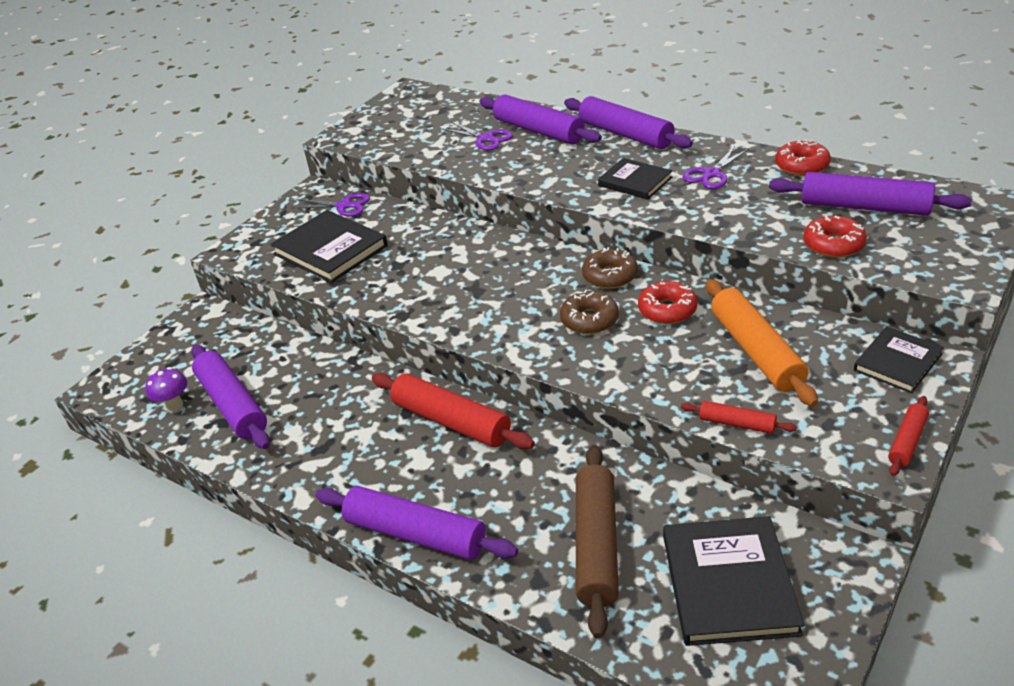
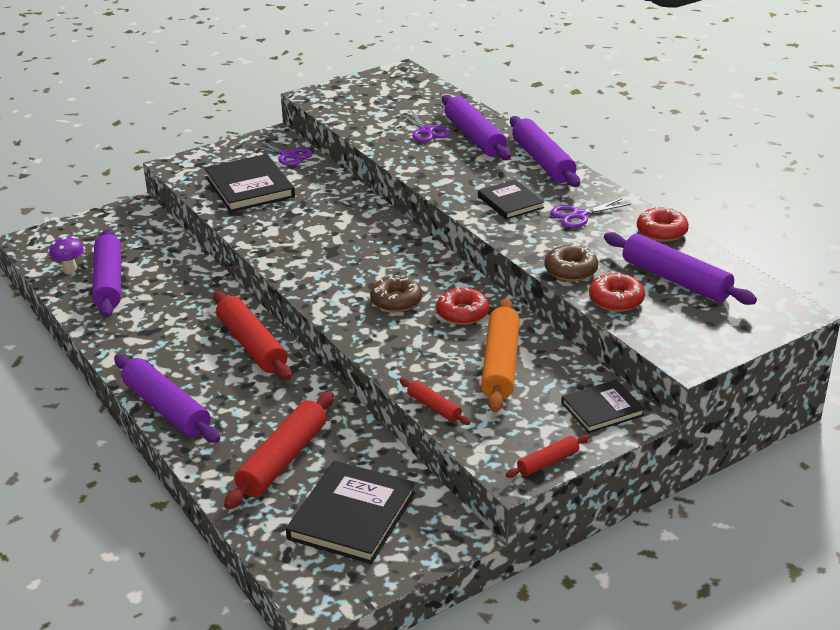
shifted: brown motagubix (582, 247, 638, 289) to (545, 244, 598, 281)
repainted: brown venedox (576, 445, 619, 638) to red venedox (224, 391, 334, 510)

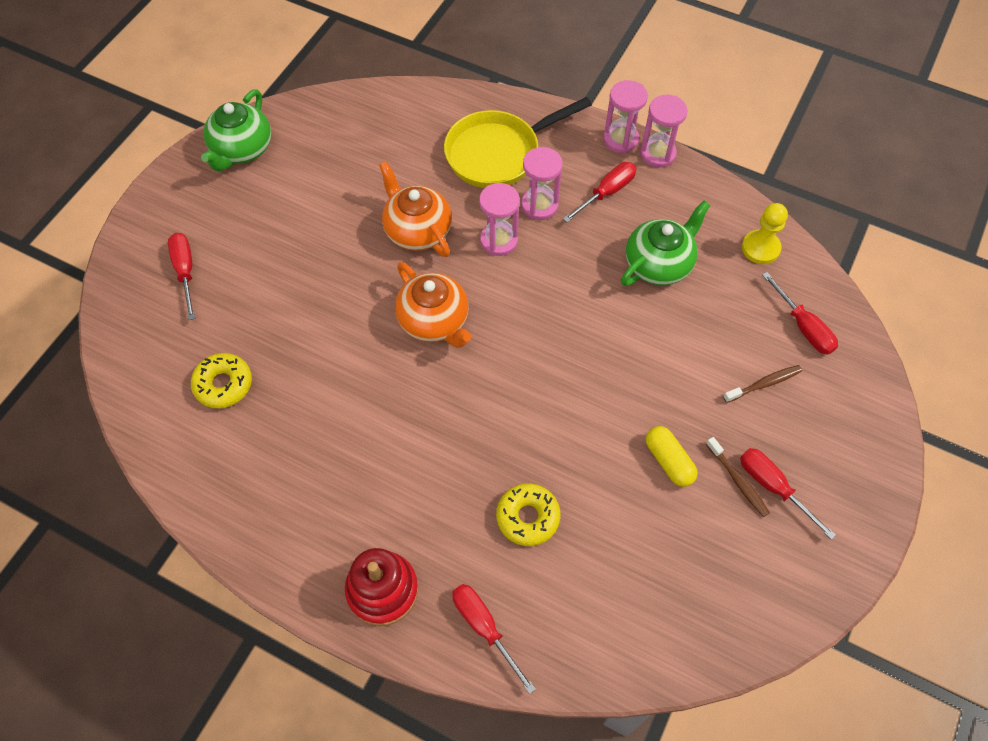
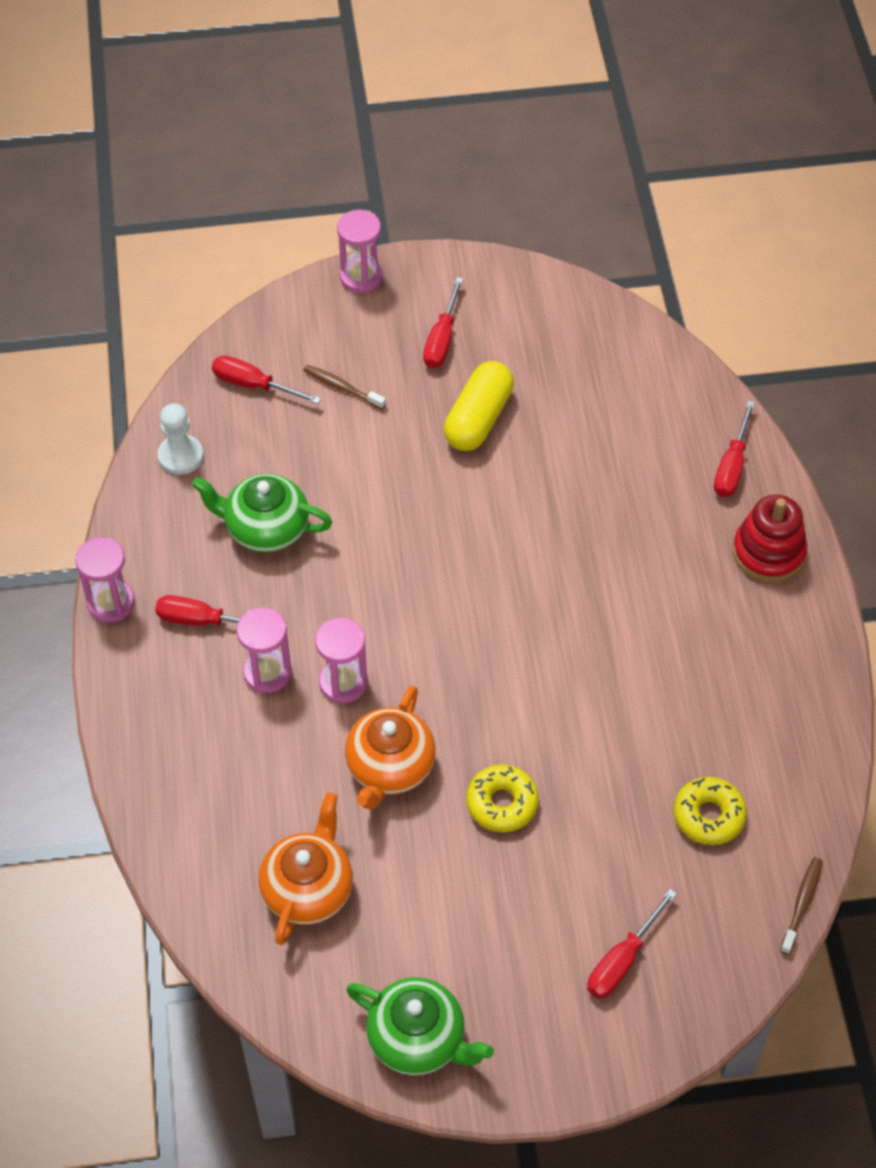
gone: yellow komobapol (444, 97, 592, 188)
shifted: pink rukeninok (603, 80, 648, 153) to (337, 210, 383, 293); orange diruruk (395, 262, 471, 348) to (259, 792, 353, 945); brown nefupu (706, 437, 770, 517) to (780, 857, 823, 955); yellow motagubix (496, 483, 560, 546) to (466, 764, 539, 832)
repainted: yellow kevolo (742, 203, 788, 264) to white kevolo (157, 404, 203, 475)
rotated: green diruruk (201, 89, 271, 172) = (346, 977, 494, 1075) 45 degrees clockwise; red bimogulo (762, 272, 838, 355) = (212, 355, 321, 404) 90 degrees counterclockwise
scaled: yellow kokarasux (646, 426, 698, 487) = (444, 361, 514, 451) x1.52

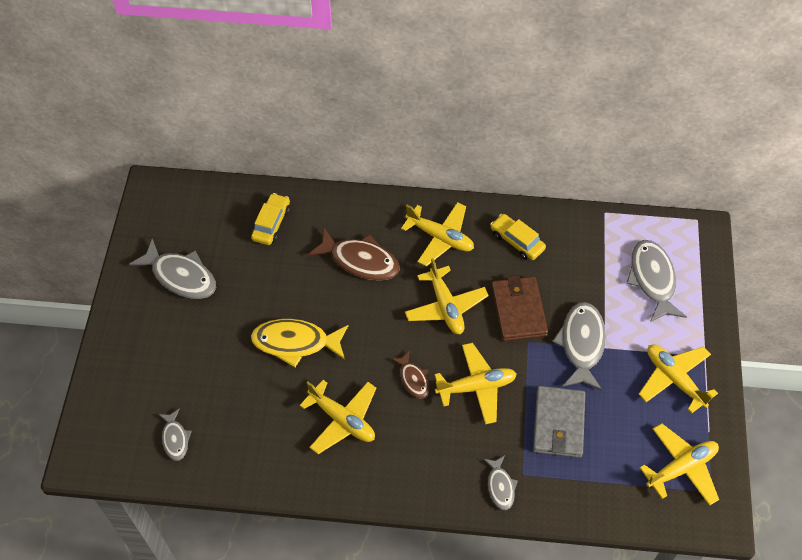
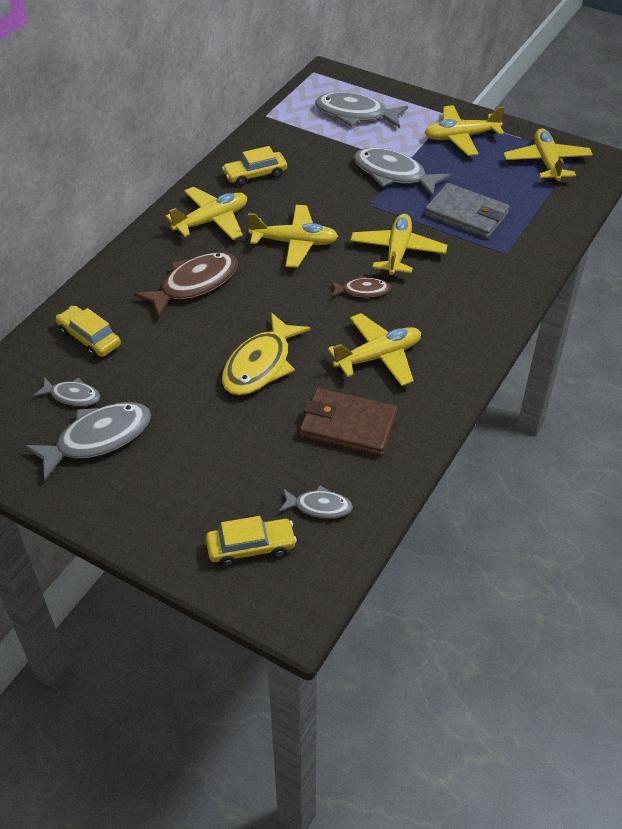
new: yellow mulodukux (206, 516, 297, 567)
shifted: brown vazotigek (491, 275, 548, 341) to (300, 388, 398, 457); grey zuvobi (483, 456, 518, 510) to (33, 377, 100, 406)

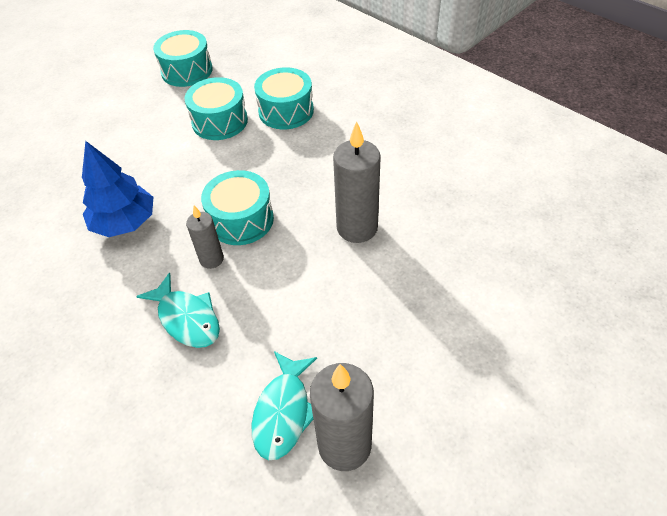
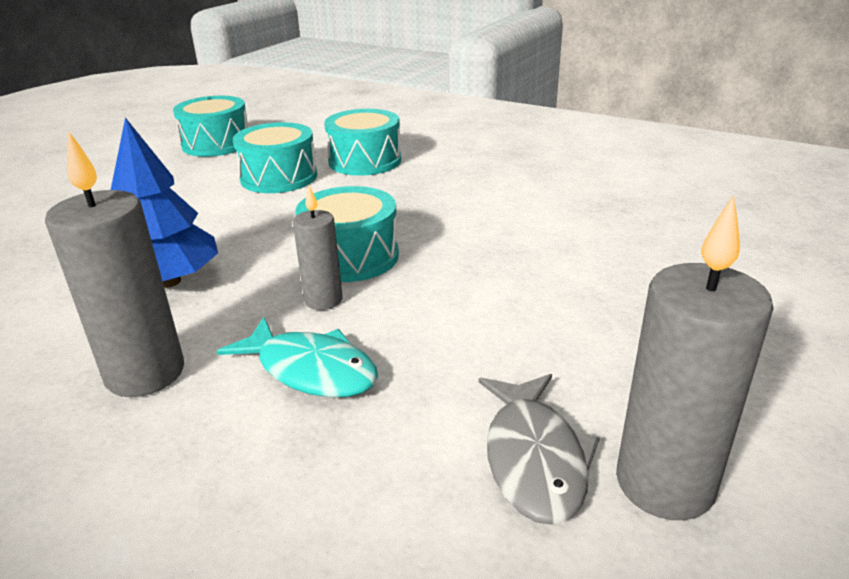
shifted: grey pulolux (333, 121, 381, 243) to (45, 131, 184, 397)
repainted: turquoise zuvobi (251, 351, 317, 460) to grey zuvobi (478, 374, 600, 525)

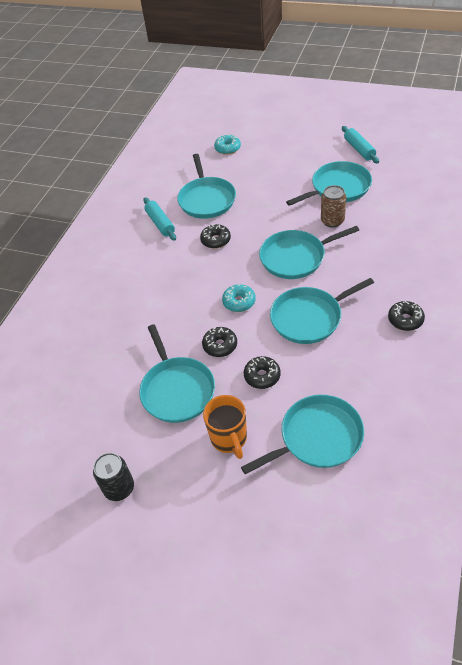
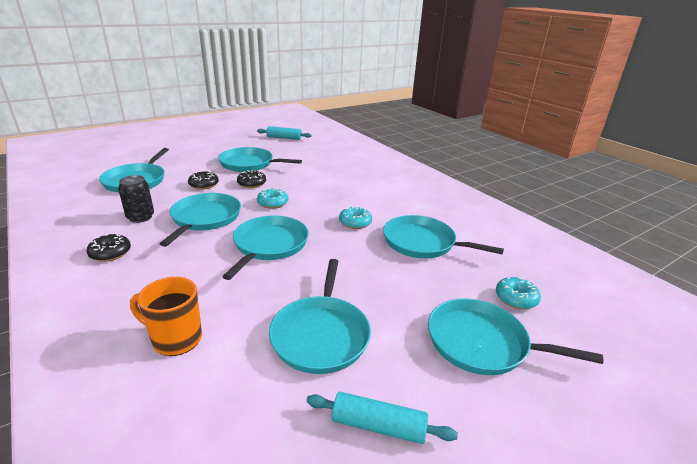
gone: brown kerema (321, 185, 346, 228)
new: turquoise komobapol (428, 298, 603, 375)
shifted: turquoise venedox (143, 197, 176, 241) to (257, 126, 312, 140); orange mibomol (203, 395, 247, 459) to (130, 277, 202, 356); black kerema (93, 453, 134, 501) to (118, 175, 154, 223)
repainted: black motagubix (200, 224, 231, 249) to turquoise motagubix (339, 206, 372, 229)

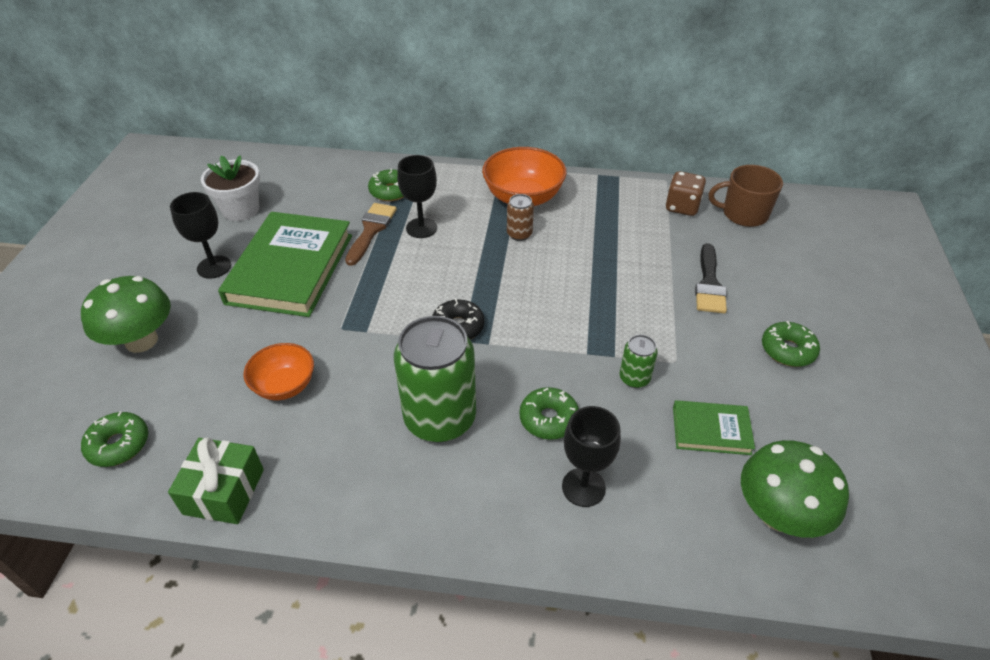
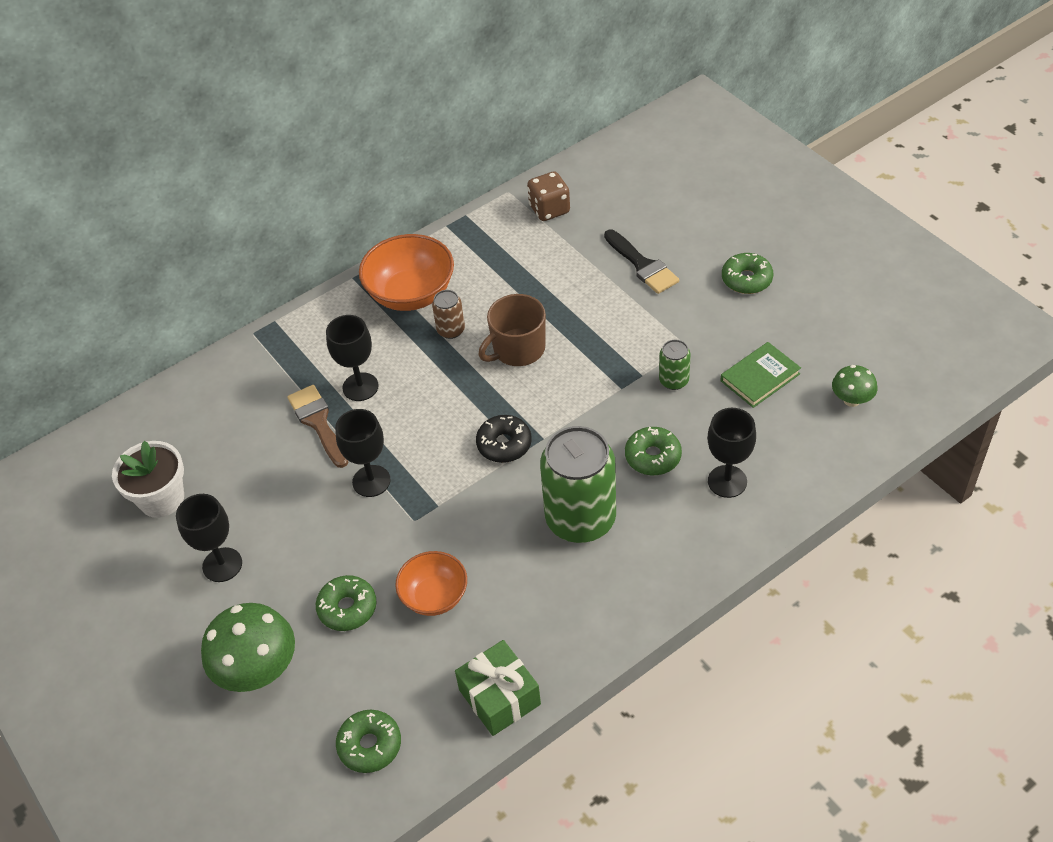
gone: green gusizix (218, 212, 352, 317)
new: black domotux (335, 409, 391, 497)
shifted: brown mibomol (709, 165, 783, 227) to (479, 294, 546, 366); green motagubix (368, 168, 404, 201) to (316, 575, 377, 631)
scaled: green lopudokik (741, 440, 849, 538) = (832, 365, 877, 407) x0.54

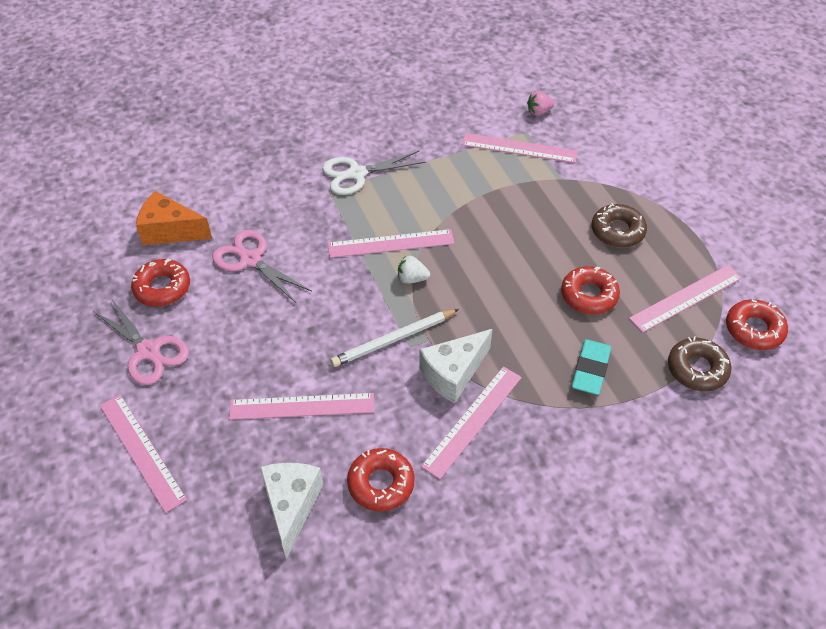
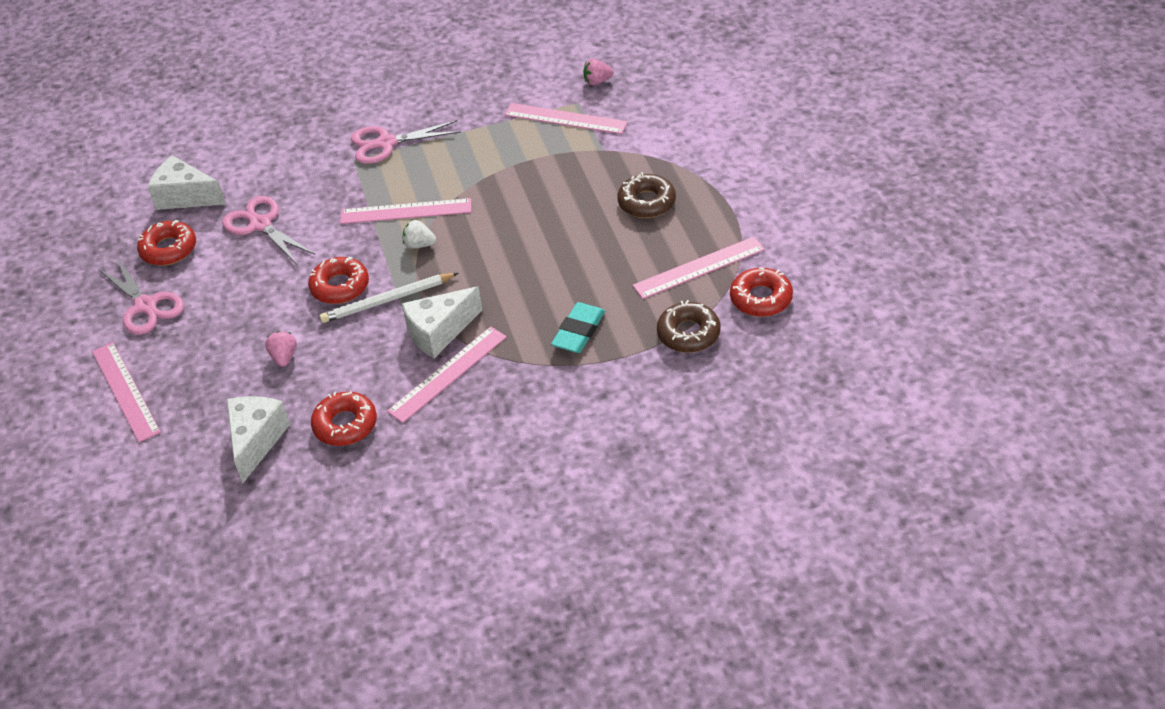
shifted: red motagubix (561, 266, 620, 314) to (308, 257, 369, 304)
swapped: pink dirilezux (229, 393, 374, 420) to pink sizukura (265, 331, 297, 367)
repainted: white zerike (322, 150, 426, 195) to pink zerike (351, 120, 461, 164); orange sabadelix (136, 191, 212, 245) to white sabadelix (148, 155, 226, 210)

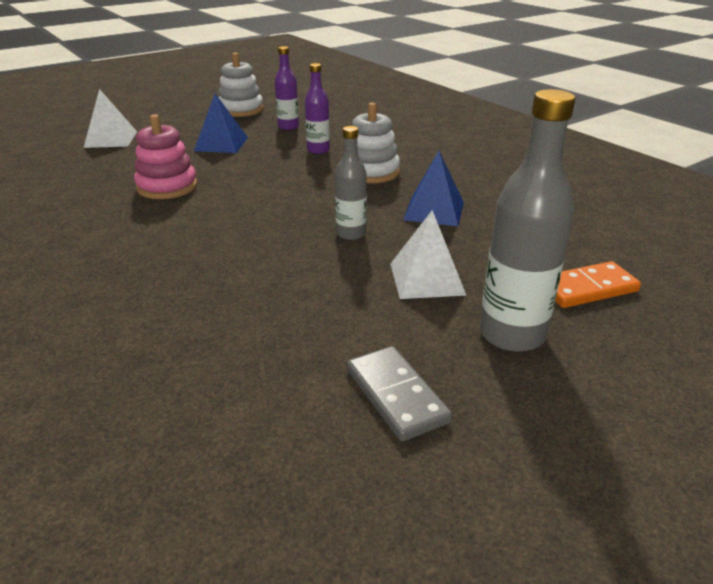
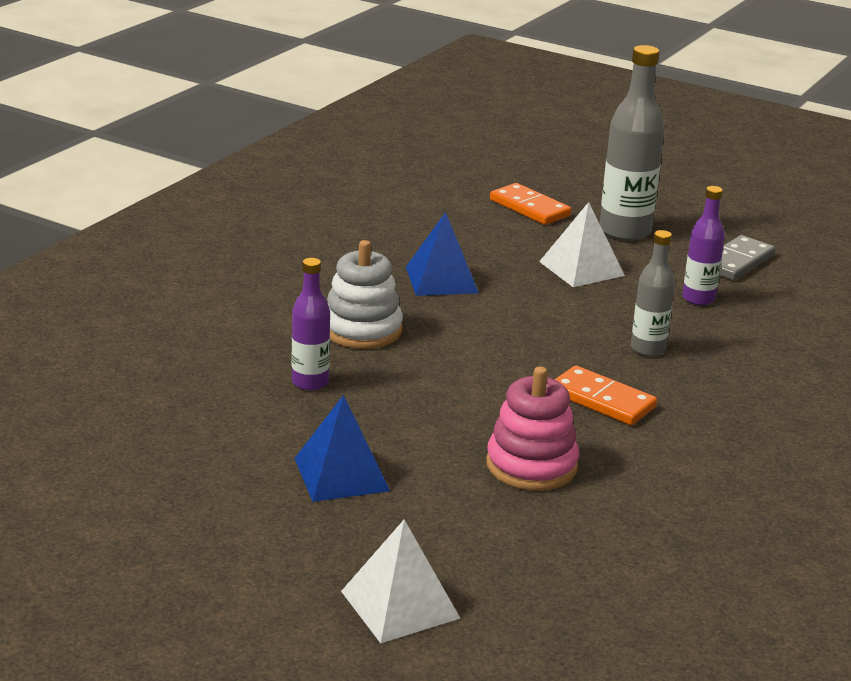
gone: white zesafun (219, 52, 263, 117)
new: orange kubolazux (554, 365, 657, 425)
shifted: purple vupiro (275, 46, 299, 130) to (682, 186, 725, 305); grey vupiro (335, 126, 367, 240) to (631, 230, 675, 356)

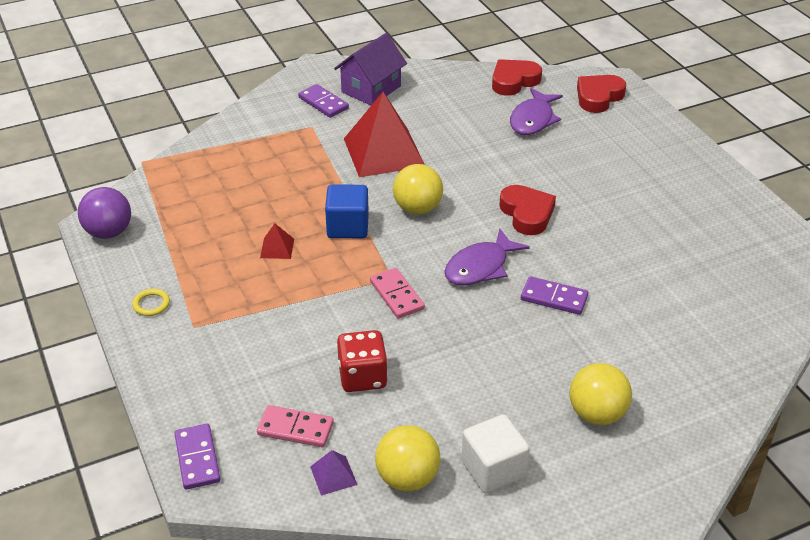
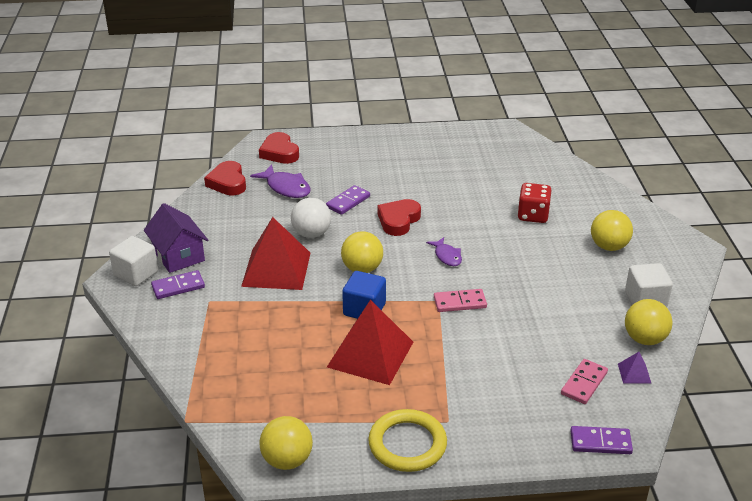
new: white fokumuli (291, 198, 331, 238); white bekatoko (109, 236, 158, 286)
shifted: purple kubolazux (521, 276, 589, 315) to (326, 185, 370, 215); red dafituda (337, 330, 388, 392) to (517, 183, 552, 223)
repainted: purple fokumuli (78, 187, 131, 239) to yellow fokumuli (259, 416, 313, 470)
rotated: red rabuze (499, 185, 556, 235) = (378, 199, 421, 236) 60 degrees counterclockwise
scaled: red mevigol (260, 223, 294, 259) = (327, 300, 413, 385) x2.43; purple zuvobi (445, 229, 530, 285) = (426, 237, 462, 266) x0.64; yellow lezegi (132, 289, 170, 316) = (368, 409, 447, 472) x2.27

